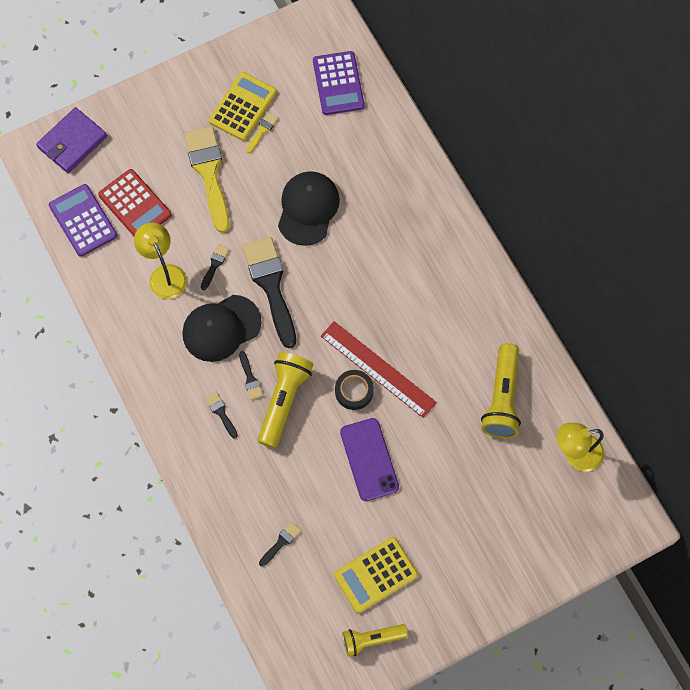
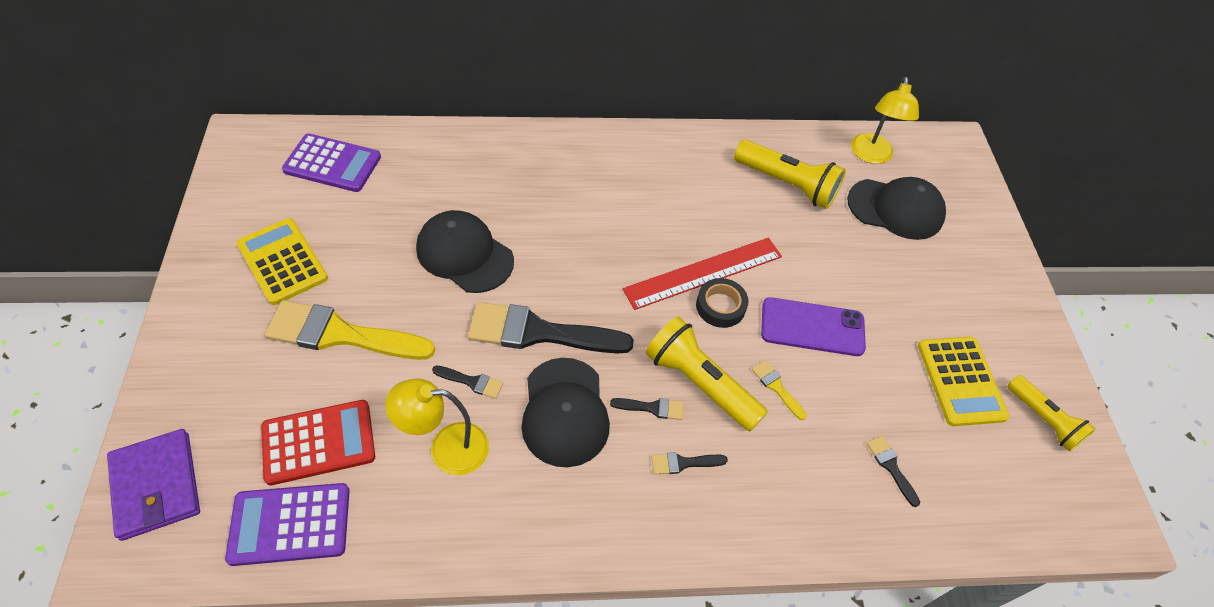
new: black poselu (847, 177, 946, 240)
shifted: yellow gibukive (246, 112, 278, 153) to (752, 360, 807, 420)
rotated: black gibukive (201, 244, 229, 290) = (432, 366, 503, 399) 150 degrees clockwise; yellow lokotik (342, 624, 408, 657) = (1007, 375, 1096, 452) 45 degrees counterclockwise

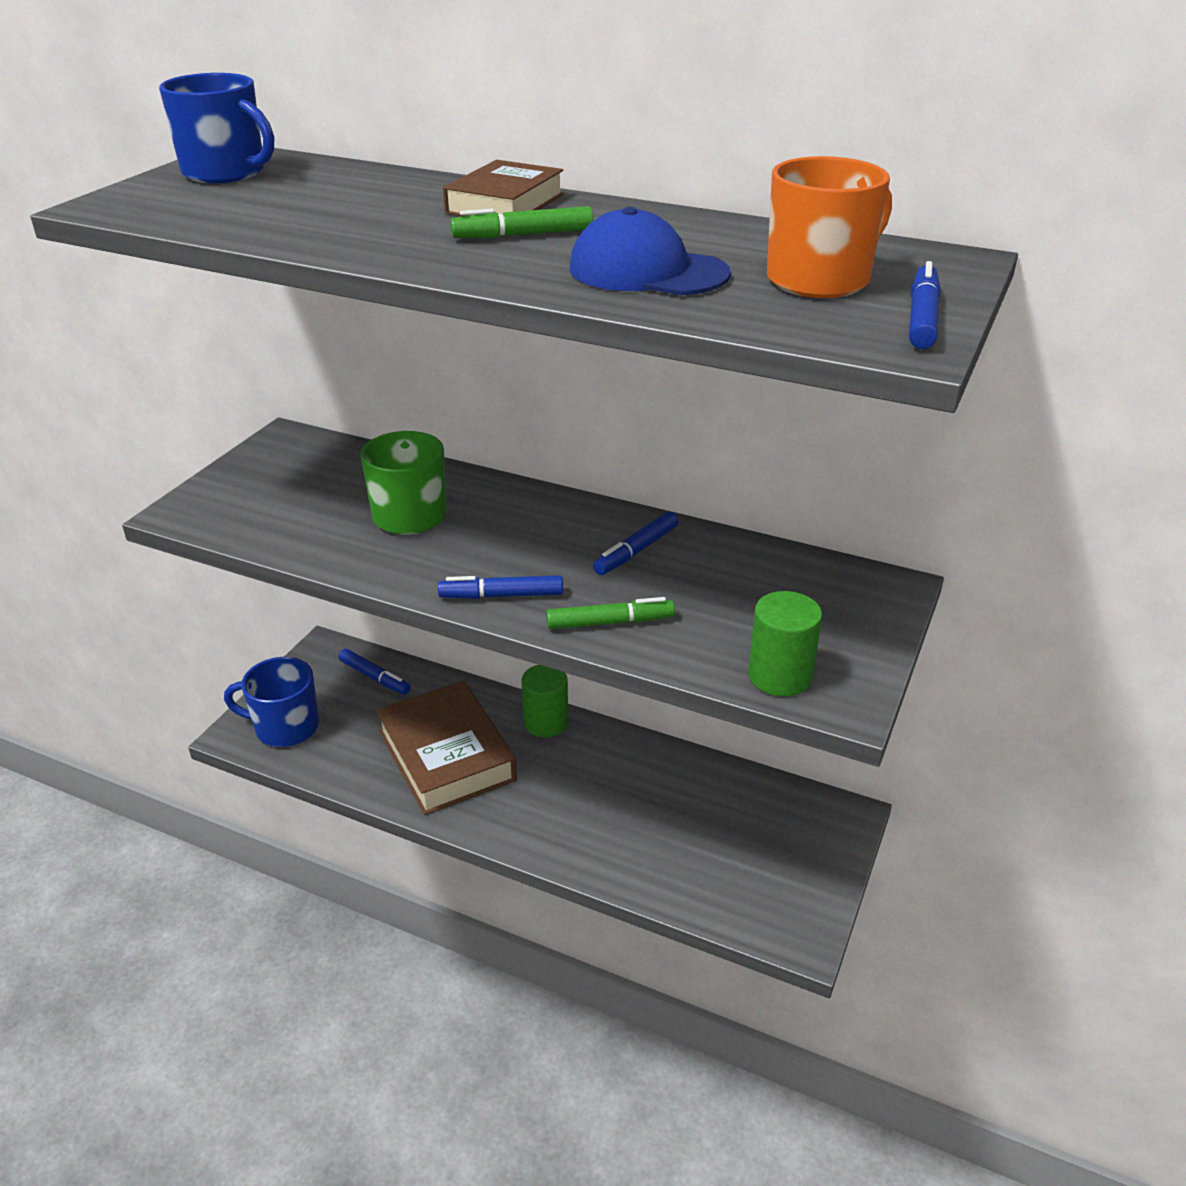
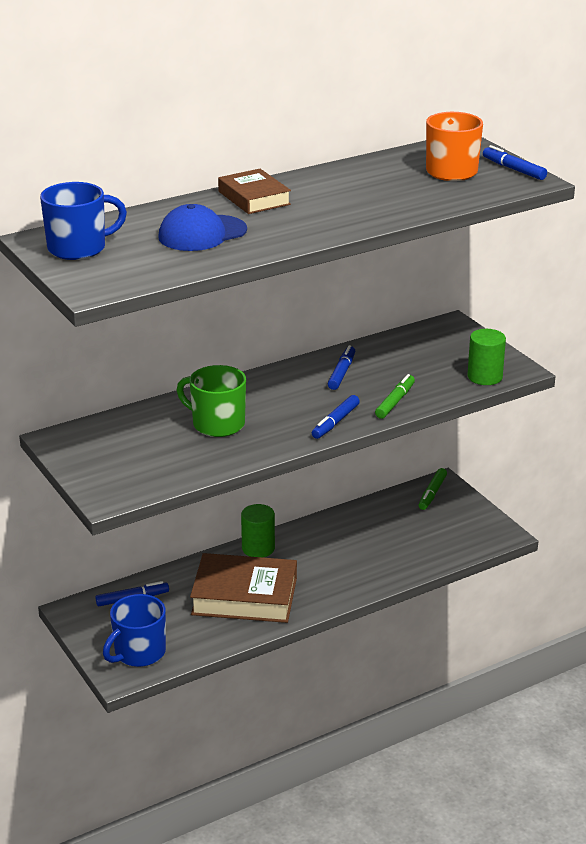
shifted: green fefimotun (450, 206, 594, 238) to (419, 468, 447, 510); blue poselu (569, 207, 731, 295) to (158, 204, 247, 251)
rotated: blue fefimotun (593, 511, 678, 575) = (328, 345, 355, 390) 150 degrees counterclockwise

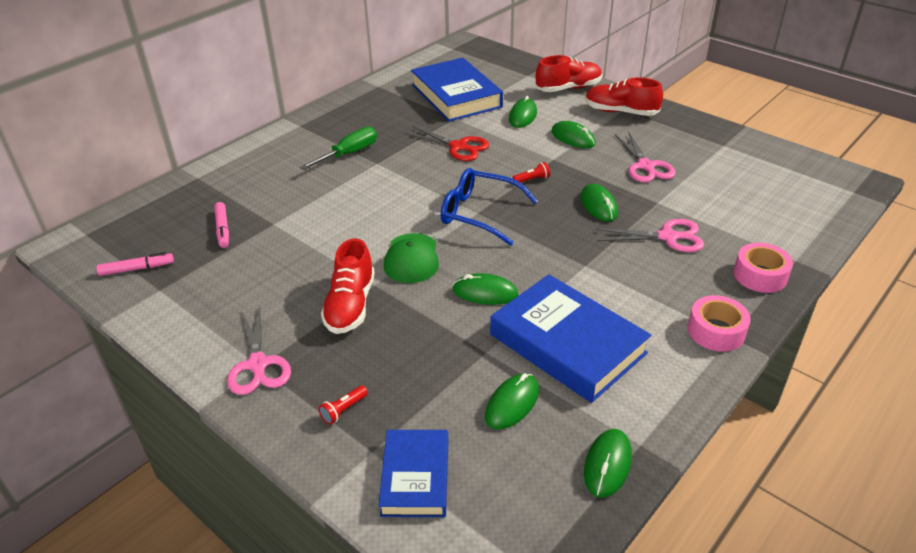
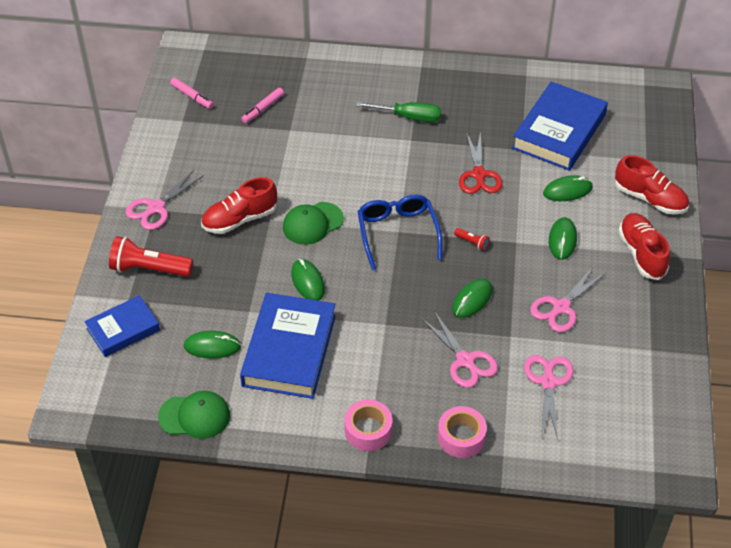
new: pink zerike (524, 355, 574, 440)
swapped: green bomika (584, 429, 632, 498) to green poselu (158, 391, 230, 439)
scaled: red lokotik (318, 385, 368, 425) = (109, 236, 193, 277) x2.22

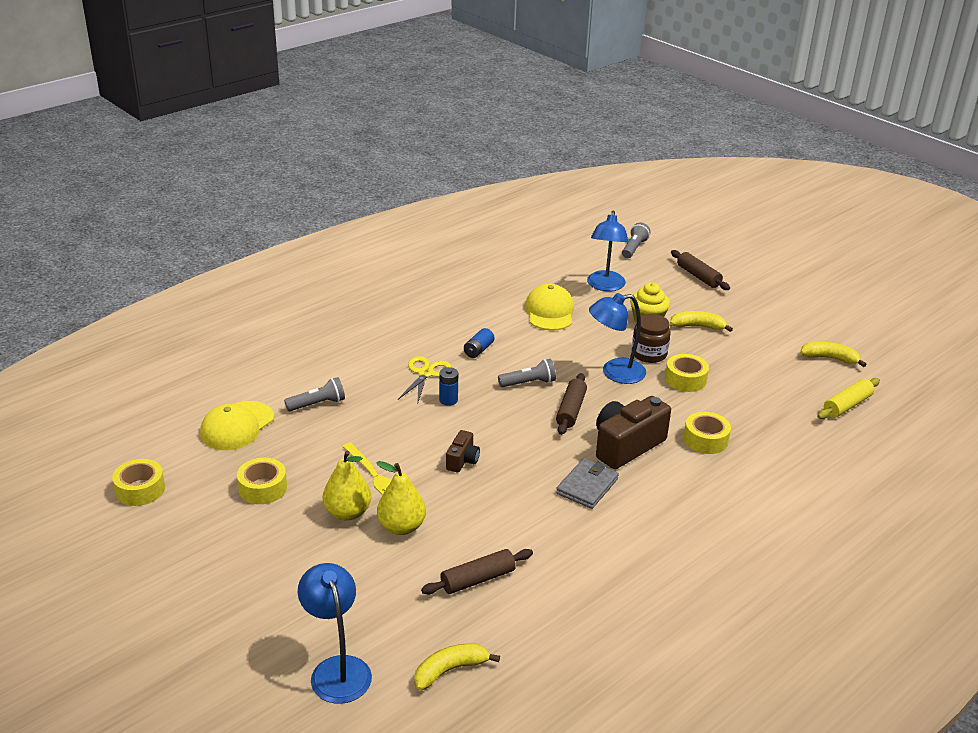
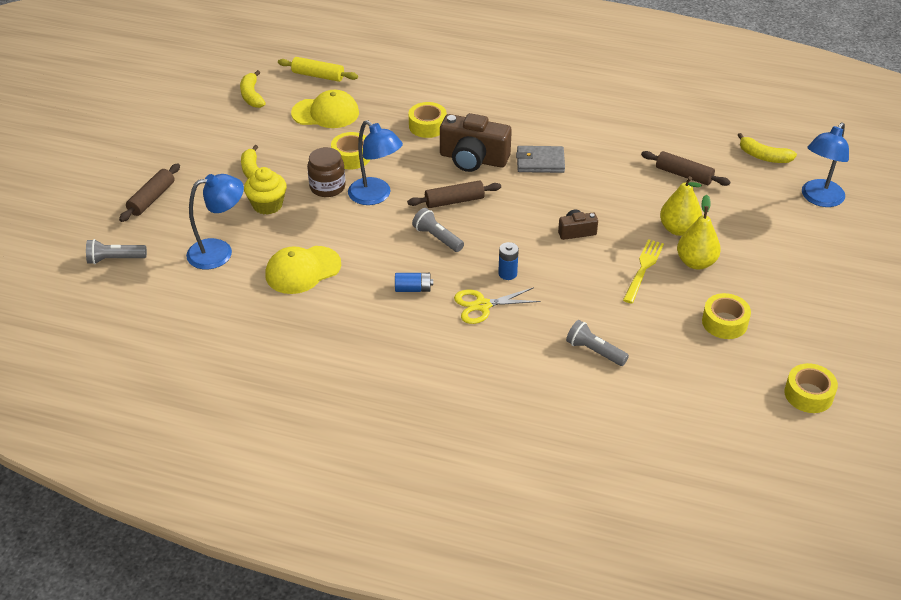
shifted: yellow poselu (200, 401, 274, 450) to (291, 90, 359, 128)

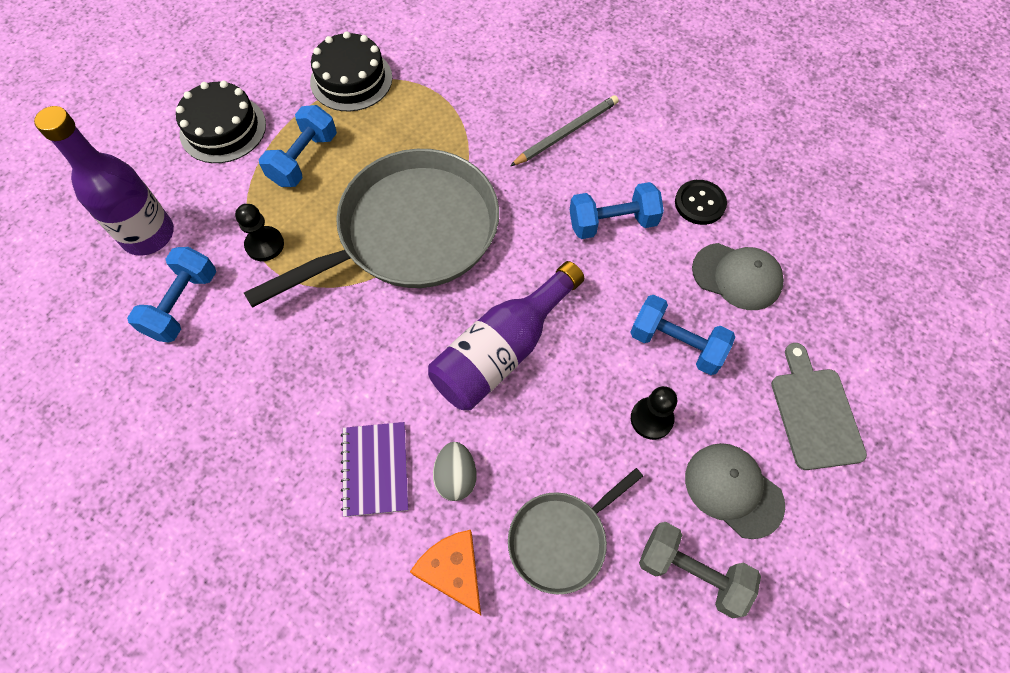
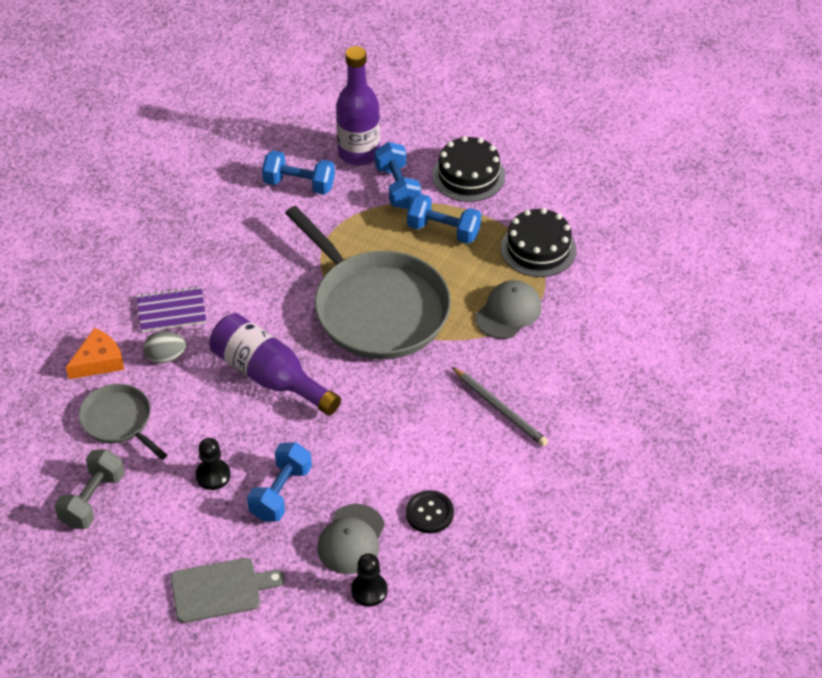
shifted: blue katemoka (570, 182, 664, 239) to (375, 142, 421, 209); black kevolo (235, 204, 284, 261) to (351, 553, 388, 607); grey poselu (685, 443, 785, 539) to (475, 280, 541, 339)

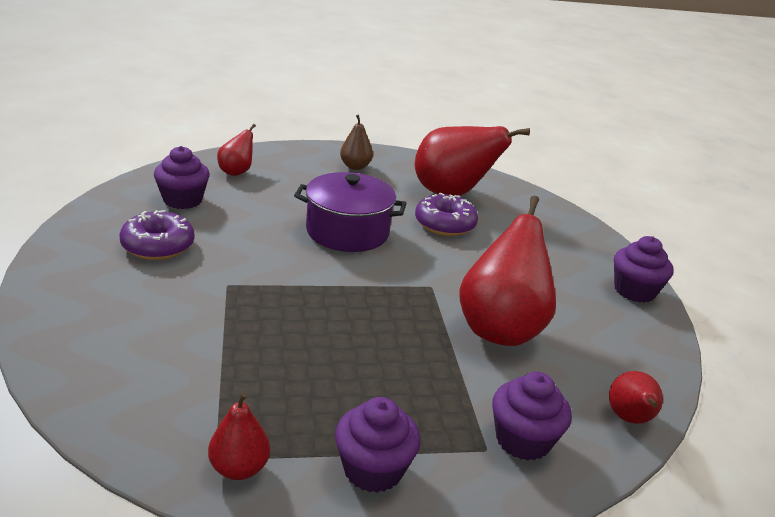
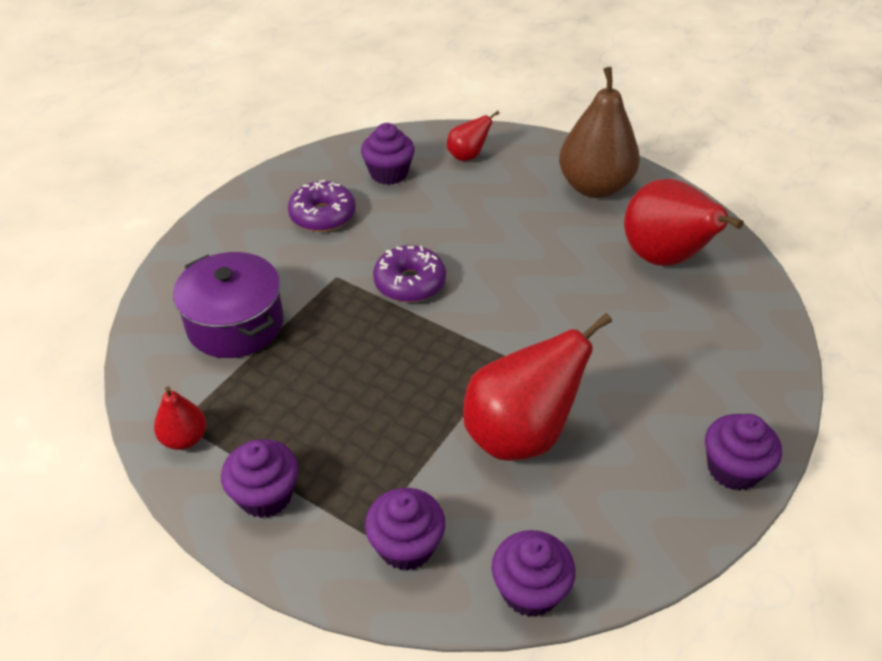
shifted: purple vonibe (294, 172, 407, 252) to (173, 252, 284, 358); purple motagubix (415, 193, 478, 236) to (373, 245, 446, 302)
swapped: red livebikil (609, 371, 663, 424) to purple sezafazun (492, 530, 576, 617)
scaled: brown livebikil (340, 115, 373, 170) = (559, 67, 640, 198) x2.05

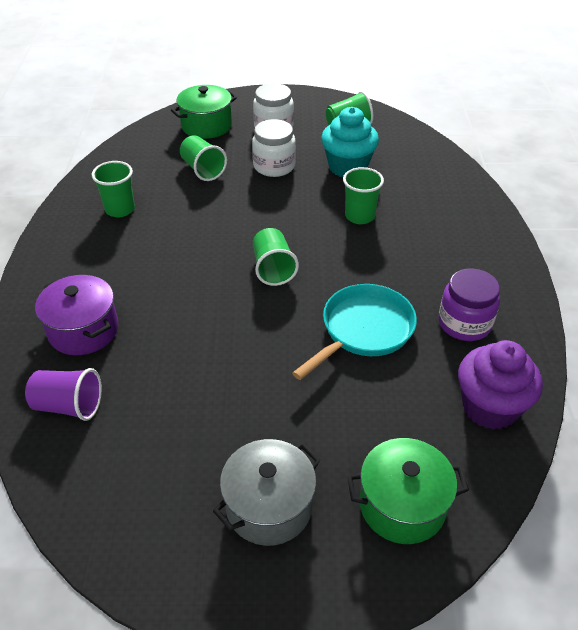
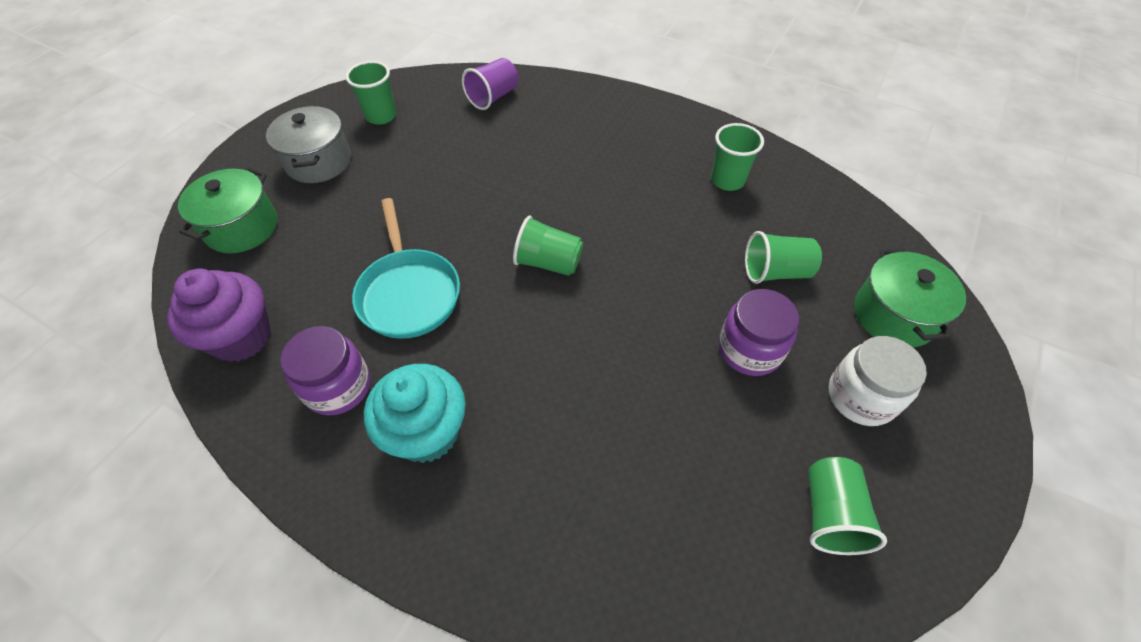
gone: purple vonibe (35, 275, 118, 355)
shifted: turquoise sezafazun (321, 107, 379, 177) to (364, 364, 466, 463); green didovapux (343, 167, 384, 224) to (346, 61, 396, 125)
repainted: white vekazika (252, 119, 296, 177) to purple vekazika (719, 289, 799, 376)

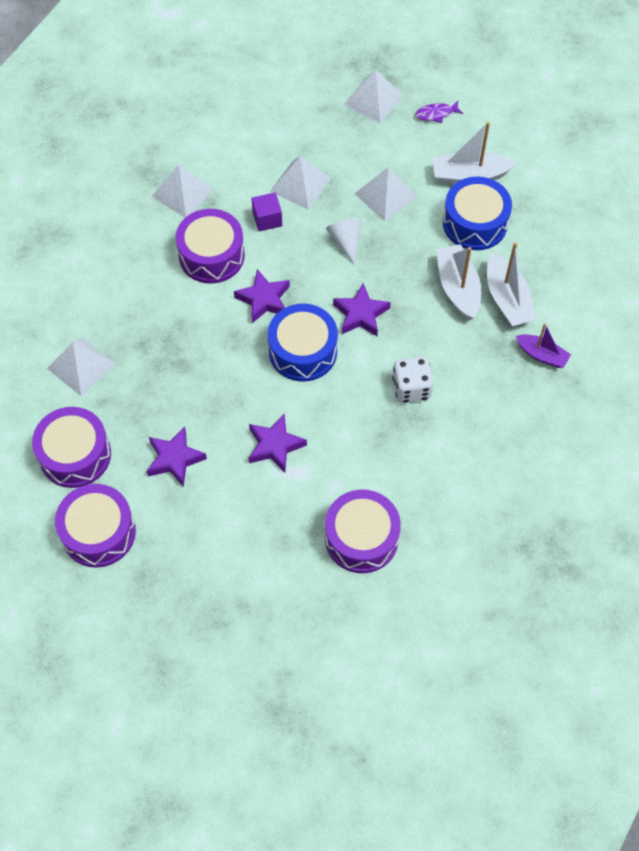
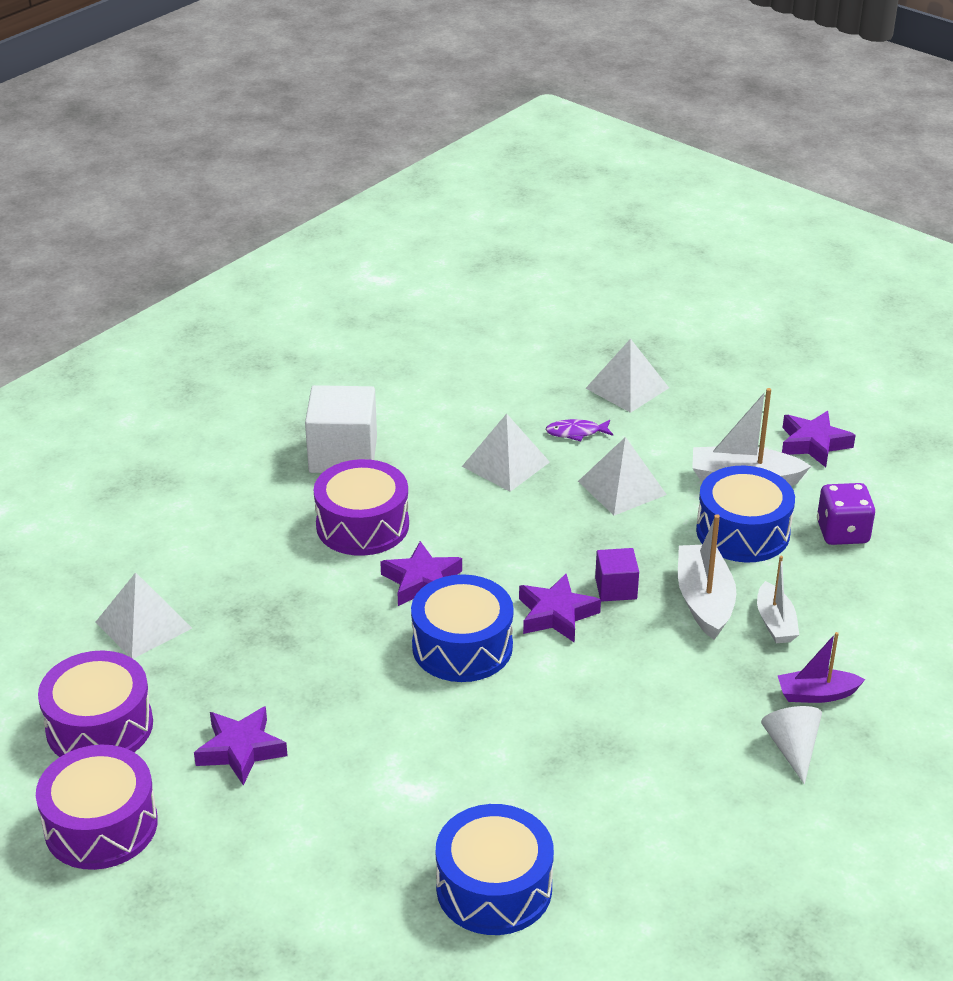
gone: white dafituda (392, 356, 433, 403)
new: purple dafituda (817, 483, 875, 545)
shifted: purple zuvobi (415, 101, 463, 123) to (545, 419, 613, 442); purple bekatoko (252, 193, 282, 231) to (595, 548, 639, 601); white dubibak (326, 218, 362, 265) to (761, 706, 822, 784); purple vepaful (249, 413, 307, 473) to (782, 411, 856, 467)
swapped: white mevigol (152, 164, 215, 218) to white bekatoko (305, 385, 377, 473)
repainted: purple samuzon (325, 489, 401, 573) to blue samuzon (436, 804, 554, 935)
rotated: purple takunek (516, 323, 571, 368) = (777, 632, 865, 703) 135 degrees clockwise
scaled: white takunek (487, 242, 537, 327) = (757, 556, 799, 643) x0.64

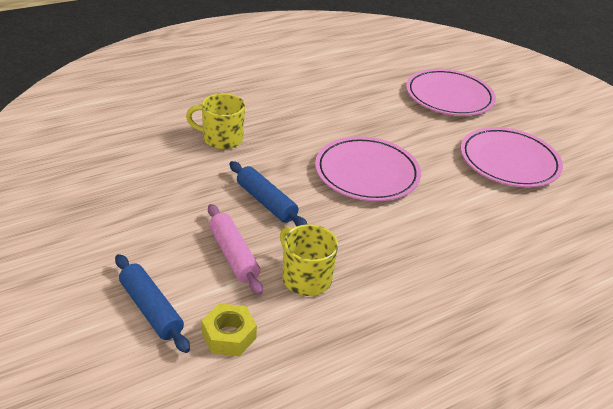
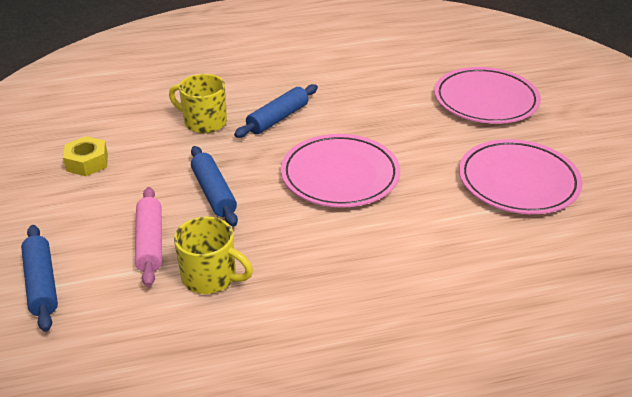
new: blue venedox (234, 84, 318, 138)
shifted: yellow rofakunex (202, 303, 257, 356) to (63, 136, 108, 176)
rotated: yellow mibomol (280, 224, 338, 296) = (174, 216, 253, 294) 135 degrees clockwise

